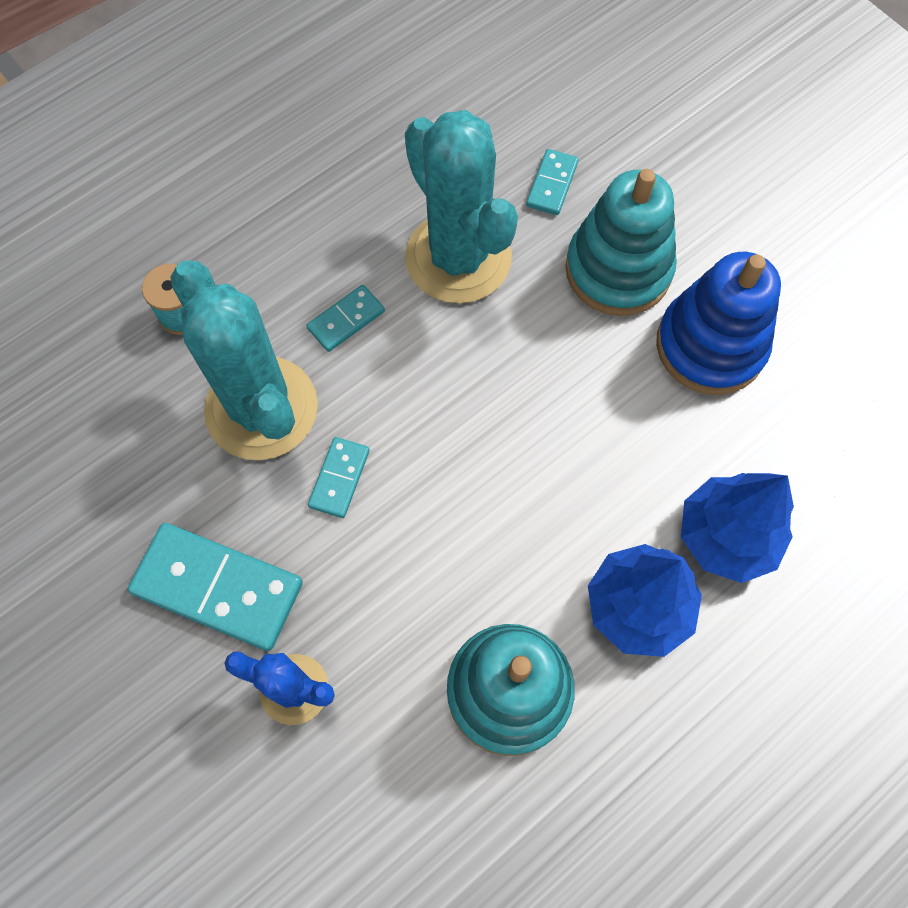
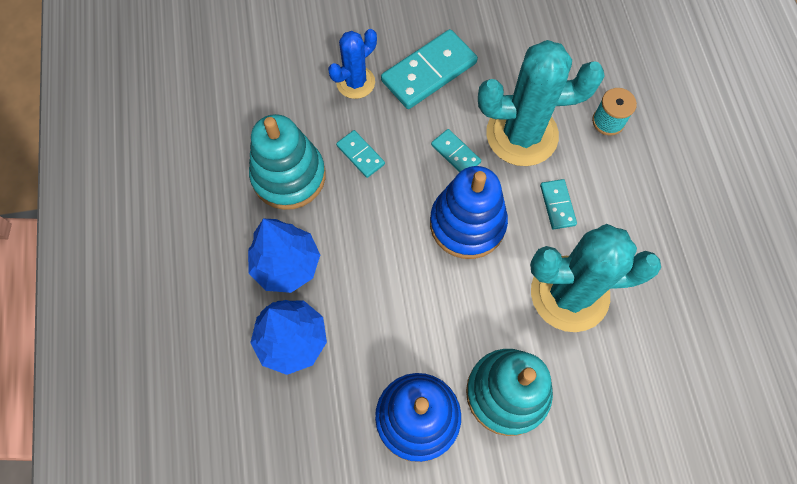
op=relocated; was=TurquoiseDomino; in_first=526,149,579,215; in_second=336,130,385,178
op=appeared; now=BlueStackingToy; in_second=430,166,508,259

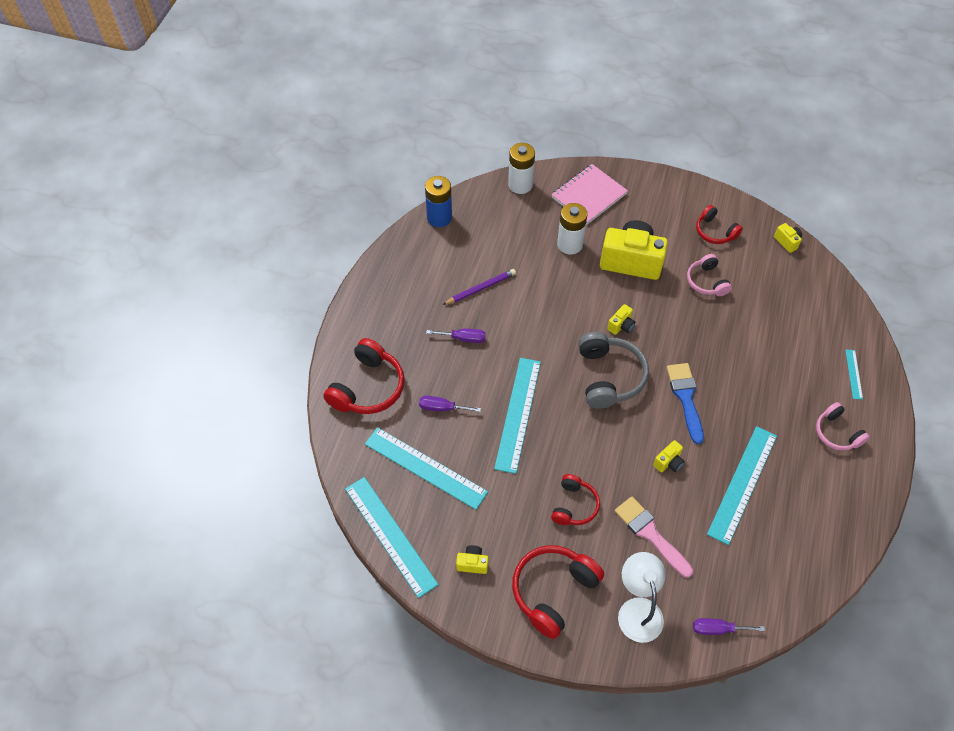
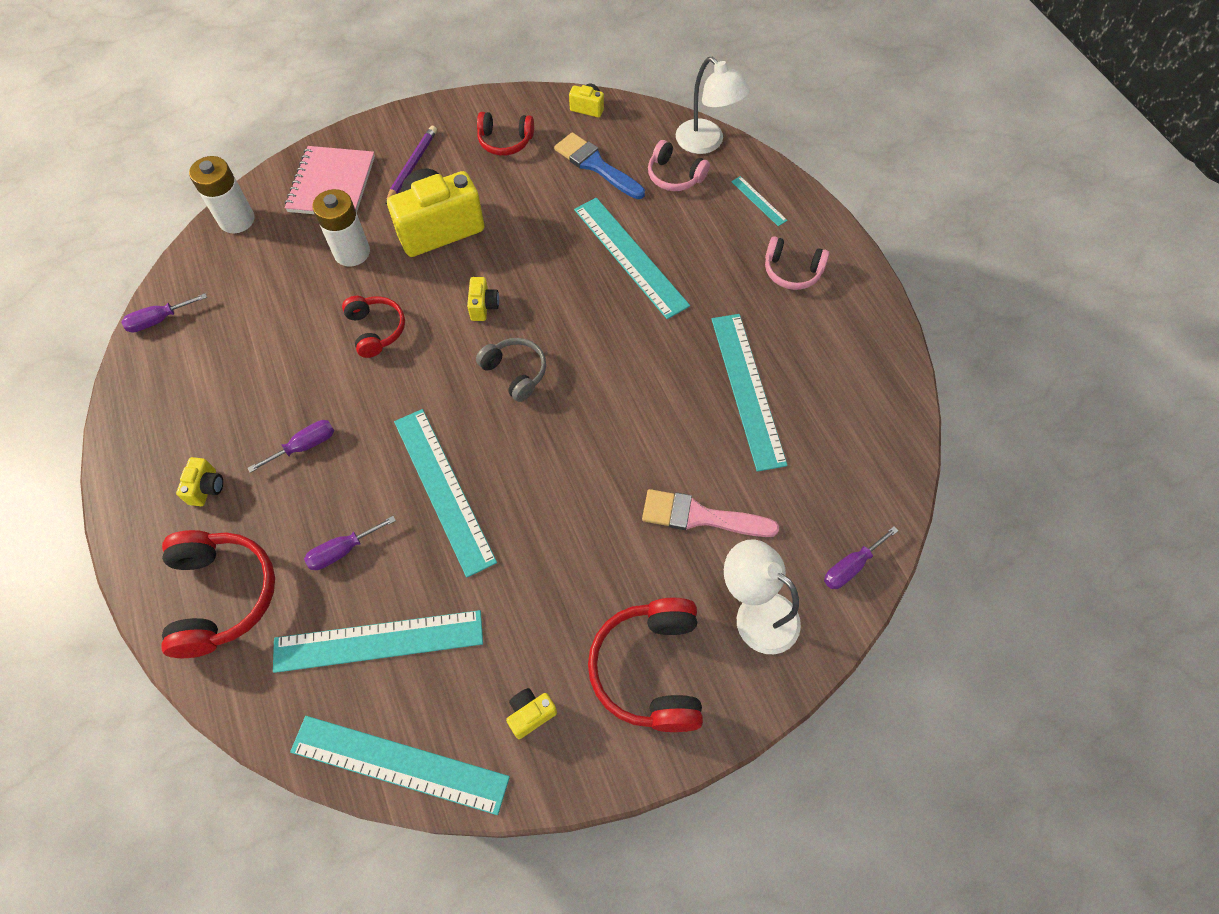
op=exchanged; was=BlueBattery; now=PurpleScrewdriver; in_first=425,176,452,227; in_second=121,293,207,333
op=relocated; was=YellowCamera; in_first=653,440,685,472; in_second=176,457,223,506
op=relocated; was=RedHeadphones; in_first=551,474,600,525; in_second=342,296,405,358
op=relocated; was=PurplePencil; in_first=443,269,516,305; in_second=386,126,437,204
op=size; was=GreyHeadphones; in_first=578,332,649,409; in_second=476,338,546,402; ratio=0.61
op=relocated; was=BlueBrush; in_first=667,363,704,444; in_second=554,132,645,199
op=appeared; now=TurquoiseRuler; in_second=574,198,690,319
op=relocated; was=PinkHeadphones; in_first=687,254,732,296; in_second=648,140,710,191
op=appeared; now=WhiteLamp; in_second=675,57,750,154

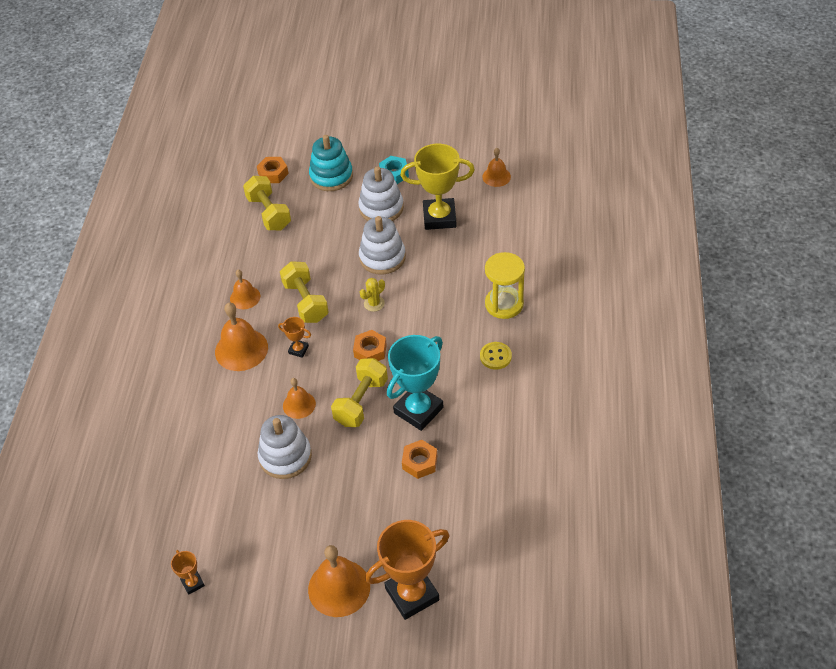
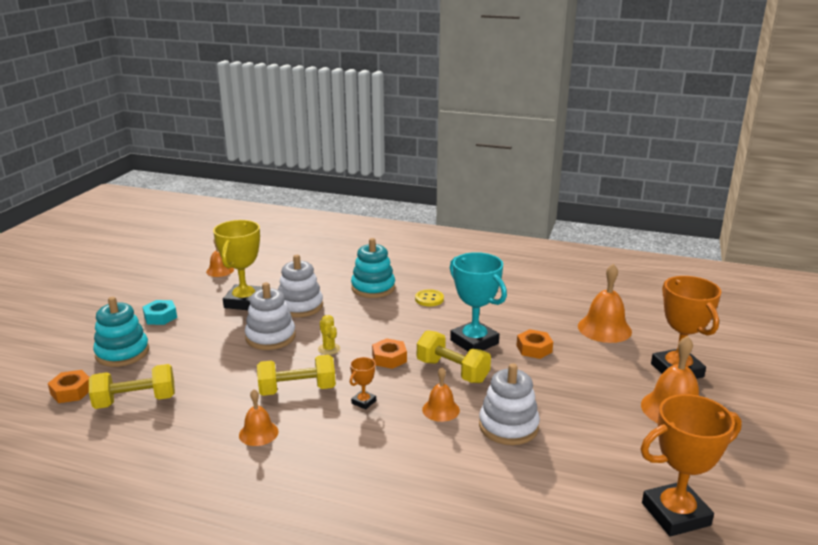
op=relocated; was=WhiteStackingToy; in_first=358,166,404,221; in_second=278,255,323,317
op=exchanged; was=YellowHourglass; now=TurquoiseStackingToy; in_first=485,252,525,319; in_second=351,238,395,298
op=relocated; was=OrangeBell; in_first=215,302,268,371; in_second=578,264,632,343
op=size; was=OrangeTrophy; in_first=171,550,205,595; in_second=641,394,742,536; ratio=2.19

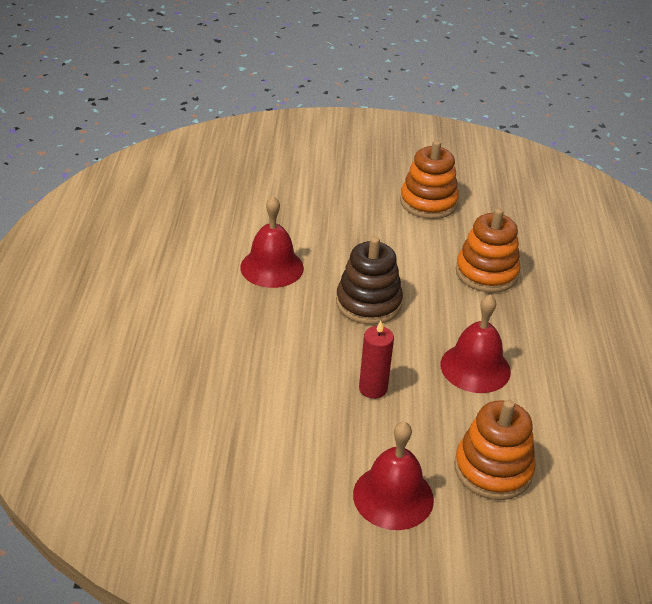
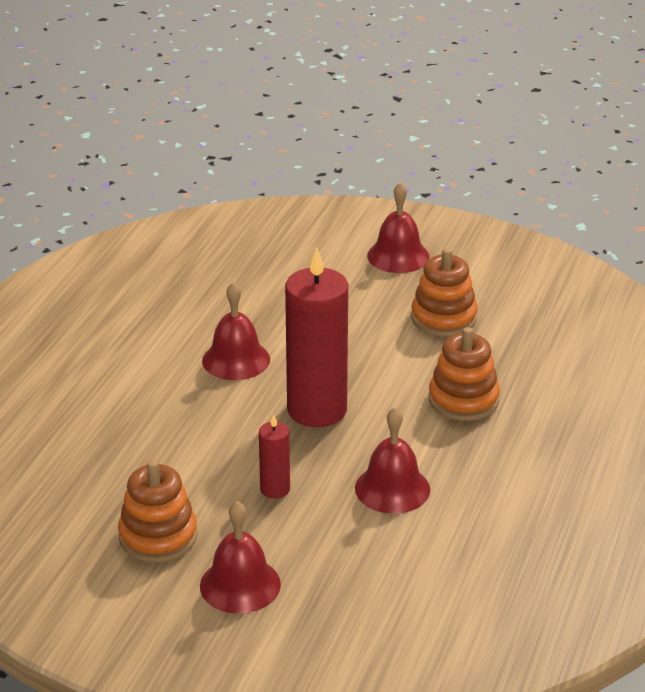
op=relocated; was=OrangeStackingToy; in_first=454,400,536,500; in_second=118,460,198,563
op=exchanged; was=BrownStackingToy; now=RedCandle; in_first=336,237,403,324; in_second=285,247,348,427
op=appeared; now=RedBell; in_second=367,182,430,273

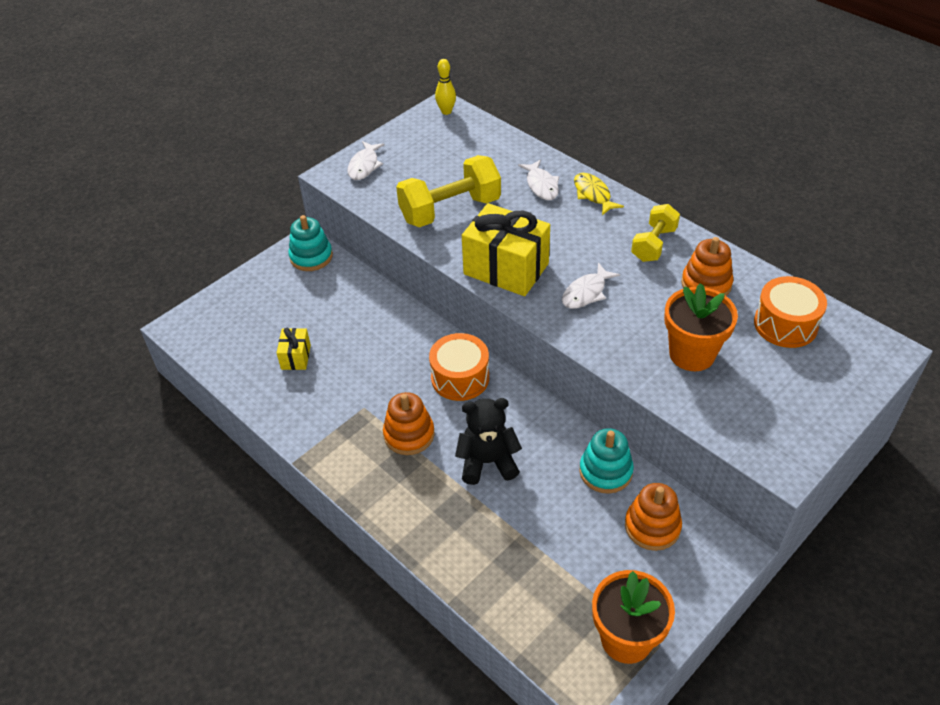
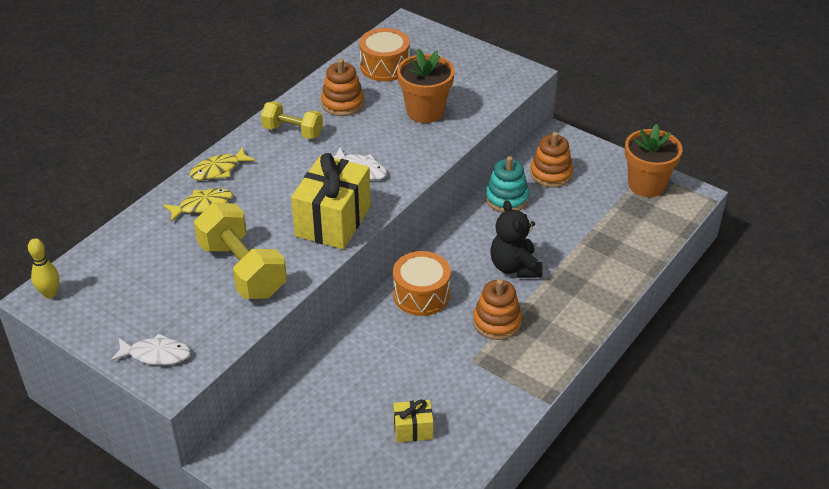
op=colour; was=WhiteFish; now=YellowFish; in_first=518,159,559,200; in_second=163,188,233,222
op=missing; was=TurquoiseStackingToy; in_first=288,215,333,271

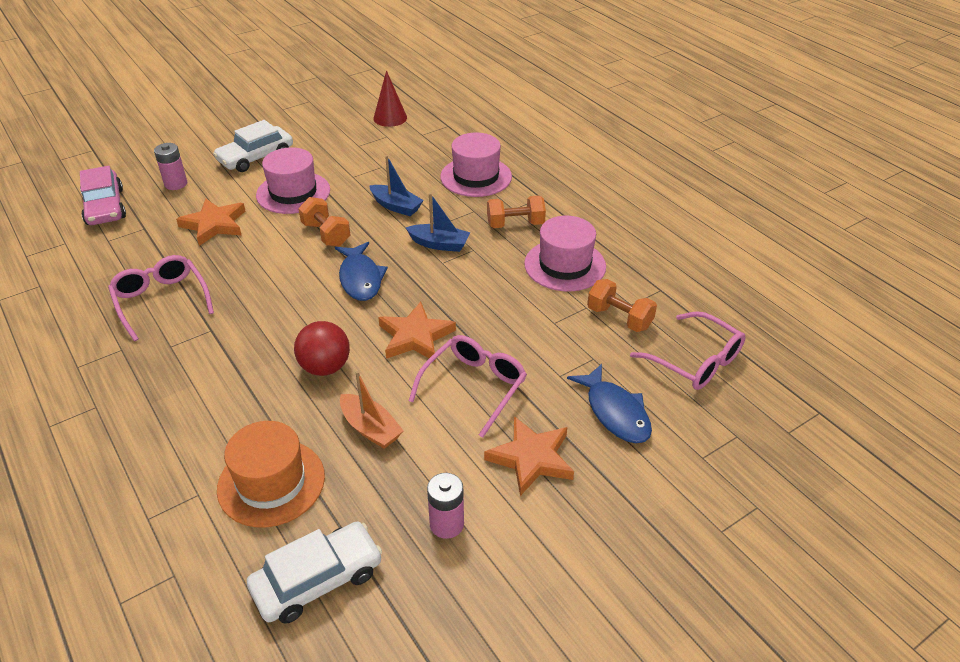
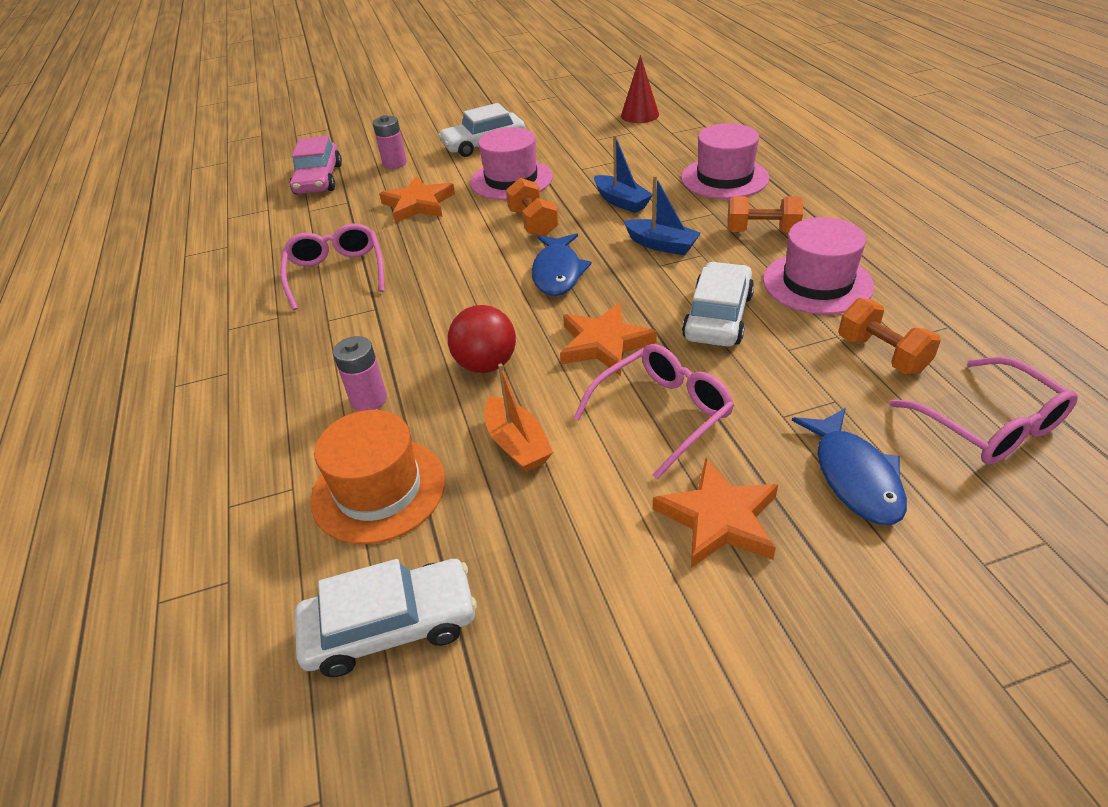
op=relocated; was=PinkBattery; in_first=427,473,464,539; in_second=333,336,387,411
op=appeared; now=WhiteCar; in_second=682,262,754,347

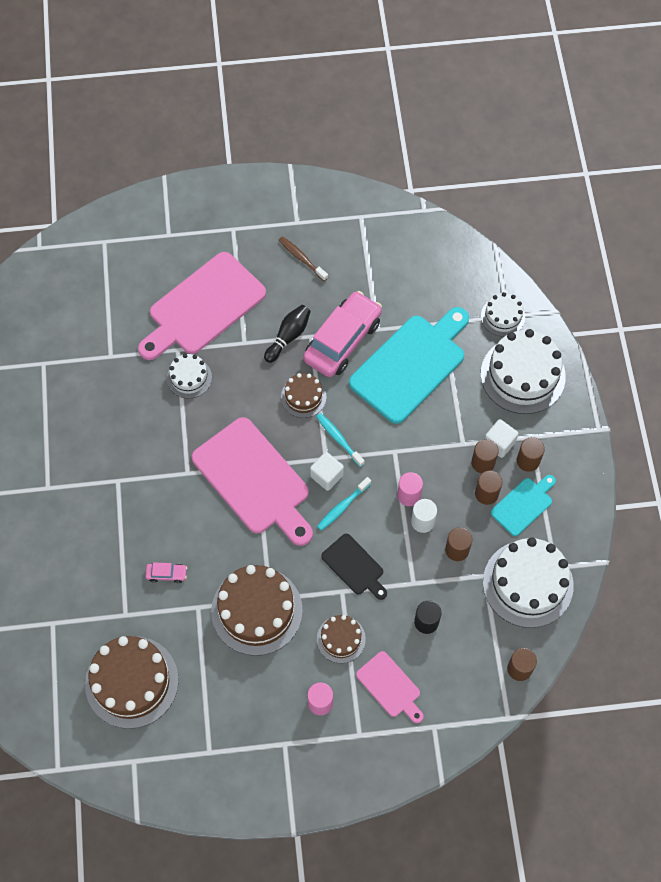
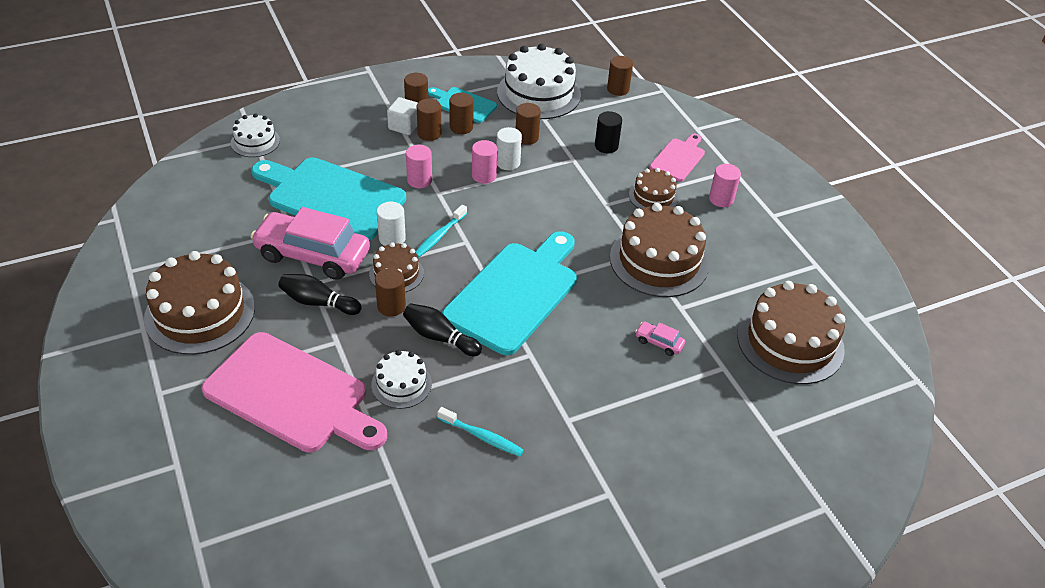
op=exchanged; was=BrownToothbrush; now=BrownCake; in_first=279,236,328,281; in_second=144,251,255,355
op=appeared; now=BrownCylinder; in_second=375,268,406,317
op=appeared; now=WhiteCylinder; in_second=377,202,406,246
op=appeared; now=BlackBowlingPin; in_second=403,303,482,356
op=appeared; now=PinkCylinder; in_second=406,144,432,188
op=relocated; was=TurquoiseToothbrush; in_first=317,477,371,531; in_second=437,407,524,456
op=colour; was=PinkCuttingBoard; now=TurquoiseCuttingBoard; in_first=192,417,313,546; in_second=442,231,577,355
op=spun; was=PinkCar; in_first=145,562,187,583; in_second=635,322,685,356; clockwise=-45
op=missing; was=WhiteCube; in_first=310,452,344,491
op=missing; was=BlackCuttingBoard; in_first=321,534,387,600
op=missing; was=WhiteCake; in_first=481,329,566,414

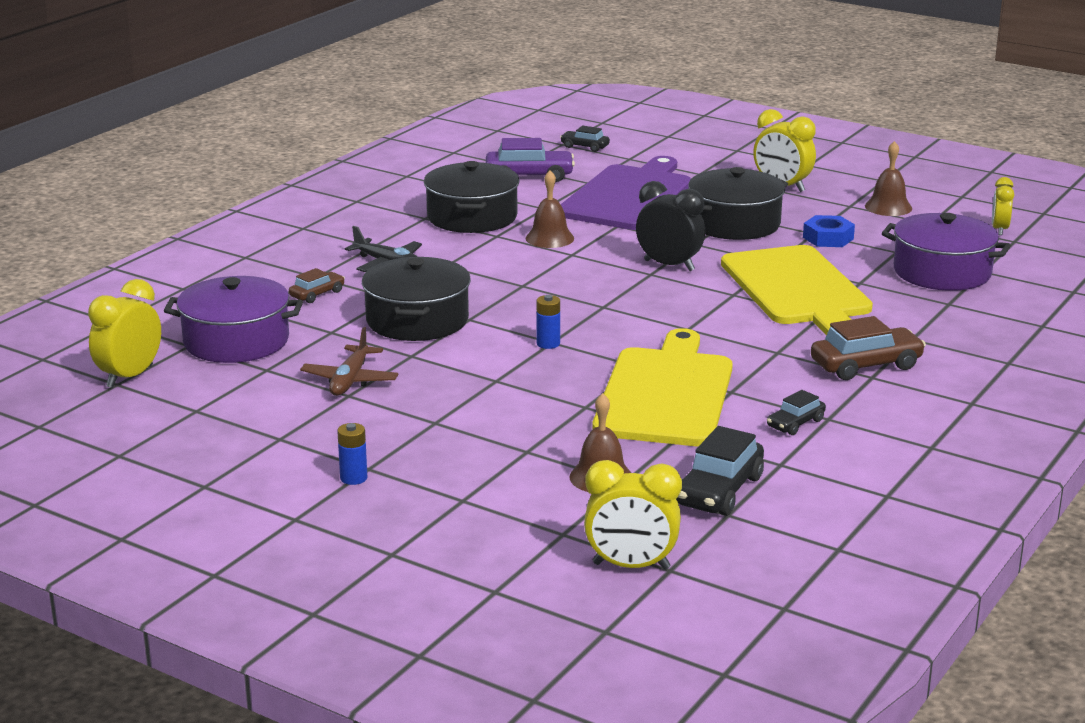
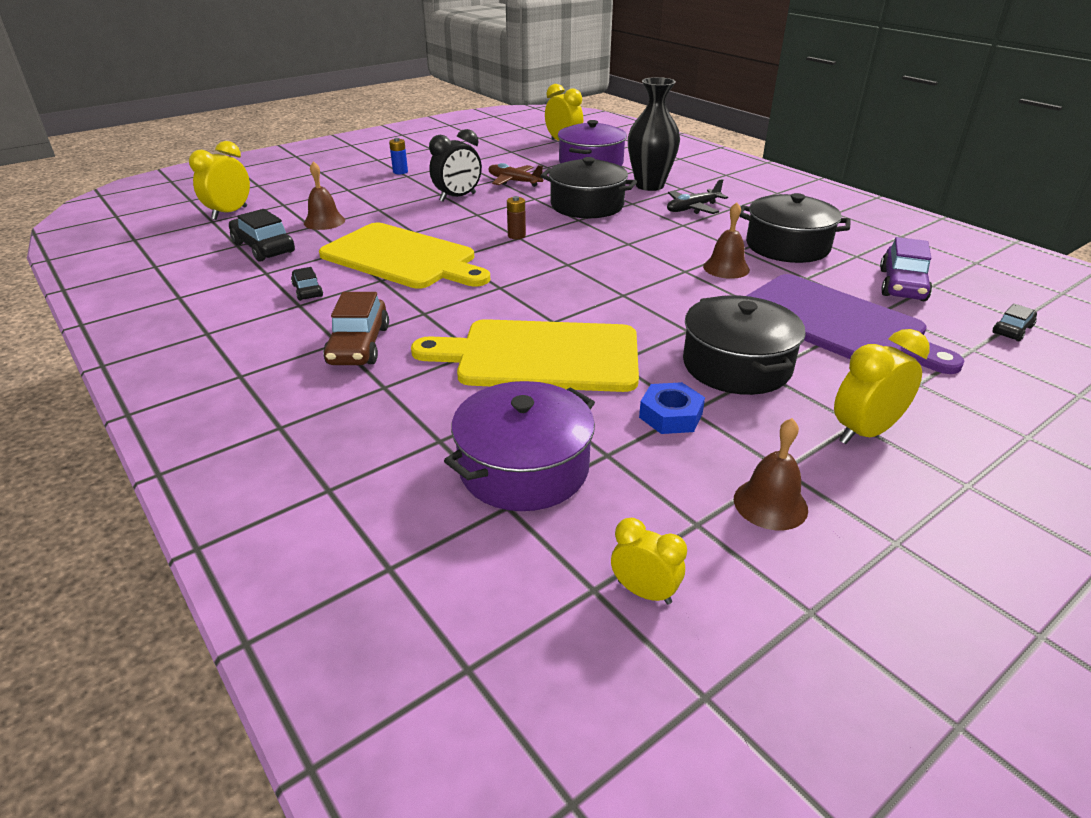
op=relocated; was=BlackClock; in_first=636,181,705,271; in_second=429,129,482,202
op=colour; was=BlueBattery; now=BrownBattery; in_first=537,295,560,349; in_second=507,196,526,239
op=exchanged; was=BrownCar; now=BlackVase; in_first=289,268,345,303; in_second=628,77,680,191

